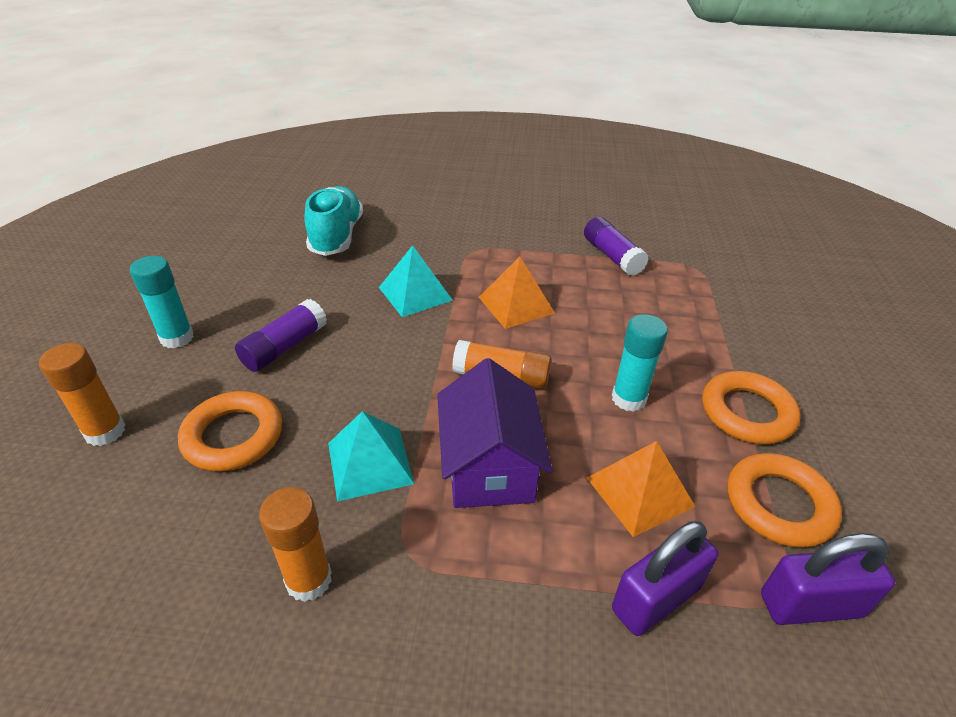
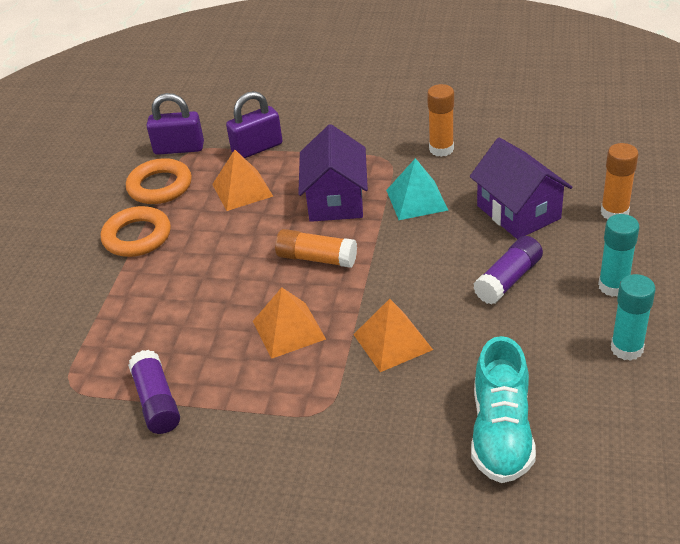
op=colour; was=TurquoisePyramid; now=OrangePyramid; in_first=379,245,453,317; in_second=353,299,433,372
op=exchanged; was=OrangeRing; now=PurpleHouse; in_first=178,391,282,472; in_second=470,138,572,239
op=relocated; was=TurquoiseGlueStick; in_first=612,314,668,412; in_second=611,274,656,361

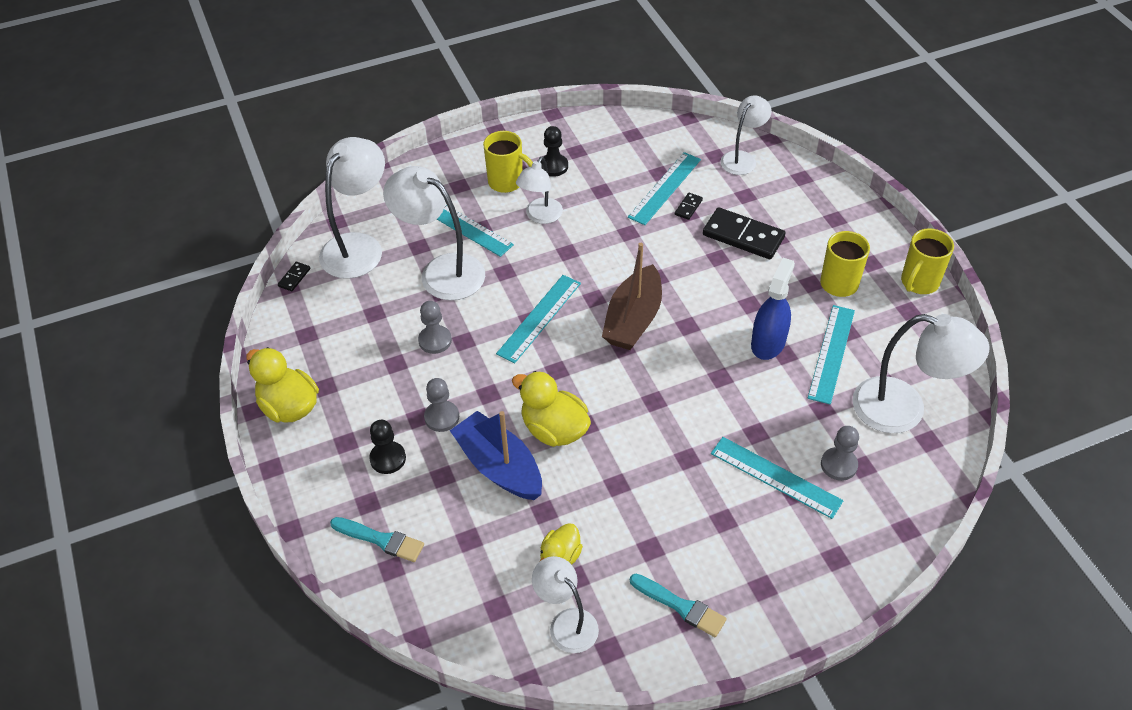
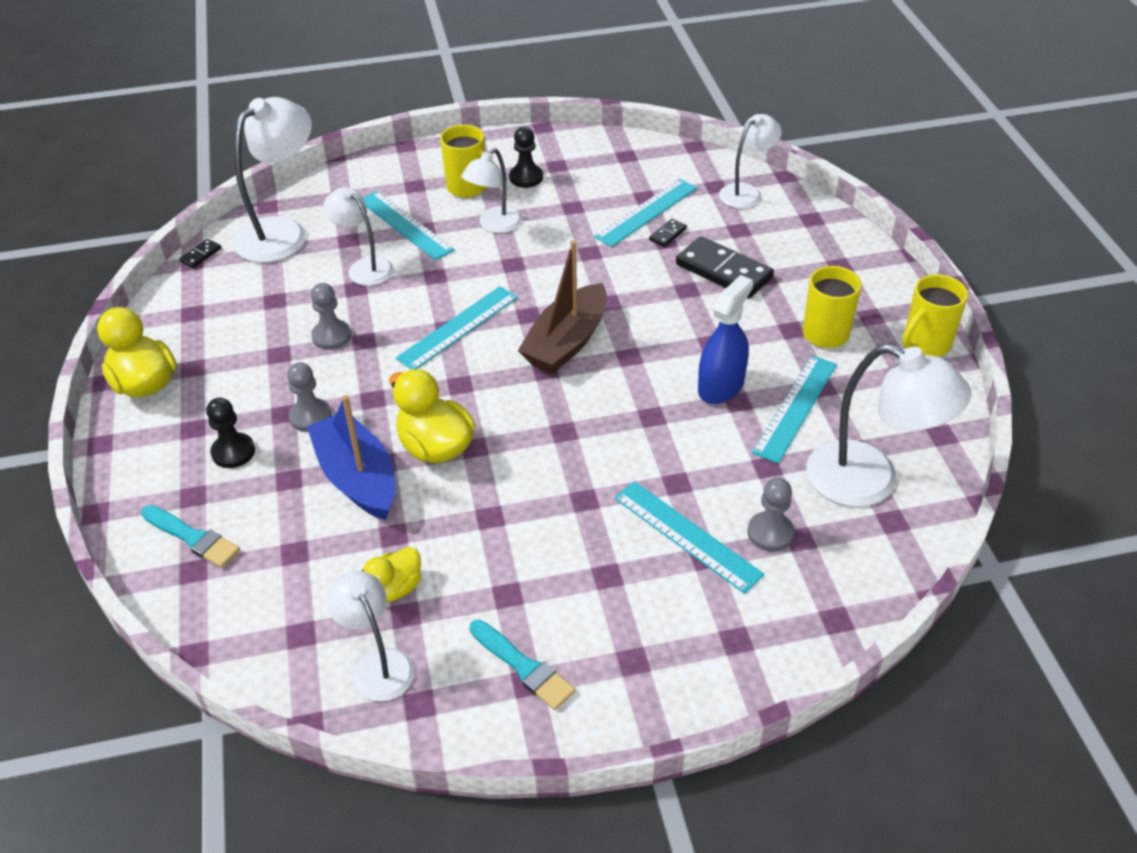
op=size; was=WhiteLamp; in_first=383,166,485,301; in_second=324,187,394,286; ratio=0.6

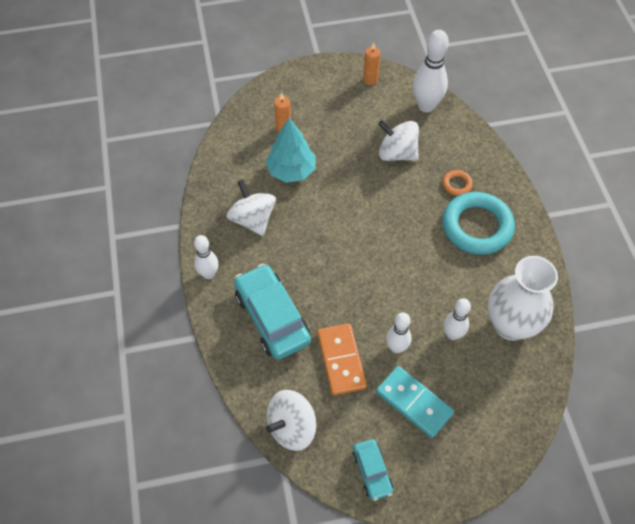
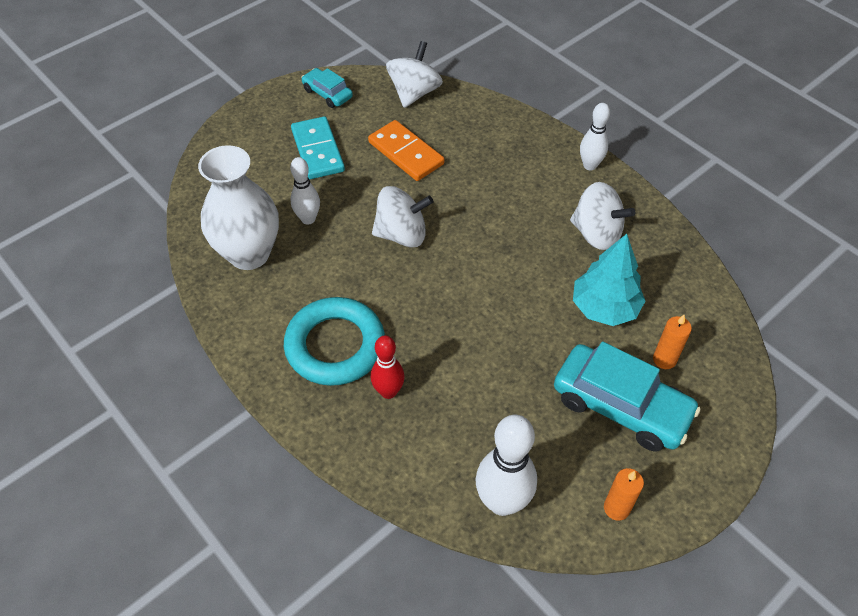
op=spun; was=TurquoiseDomino; in_first=376,366,454,438; in_second=291,116,345,179; clockwise=60
op=exchanged; was=OrangeRing; now=RedBowlingPin; in_first=443,170,473,196; in_second=371,335,405,399
op=relocated; was=WhiteSpinningTop; in_first=378,120,419,161; in_second=372,186,433,248
op=relocated; was=TurquoiseCar; in_first=234,264,311,360; in_second=554,341,701,452
op=missing; was=WhiteBowlingPin; in_first=386,312,412,354

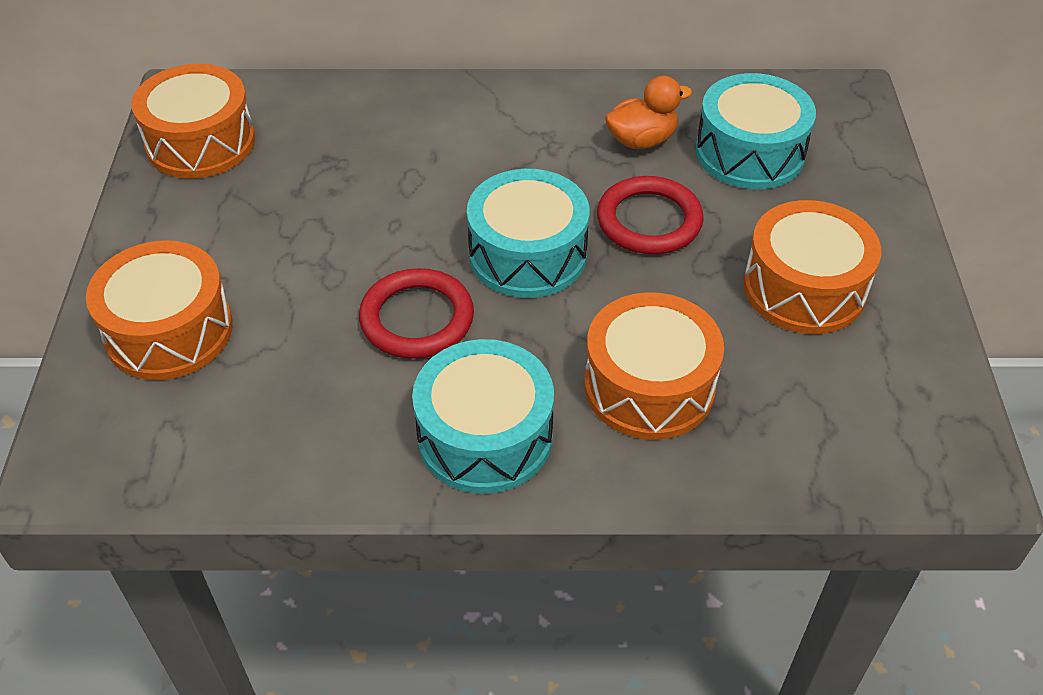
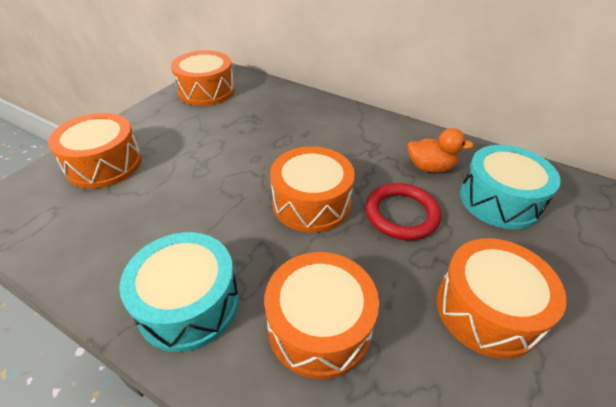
op=colour; was=TurquoiseDrum; now=OrangeDrum; in_first=467,169,589,298; in_second=270,146,355,233
op=missing; was=RedRing; in_first=359,268,474,359

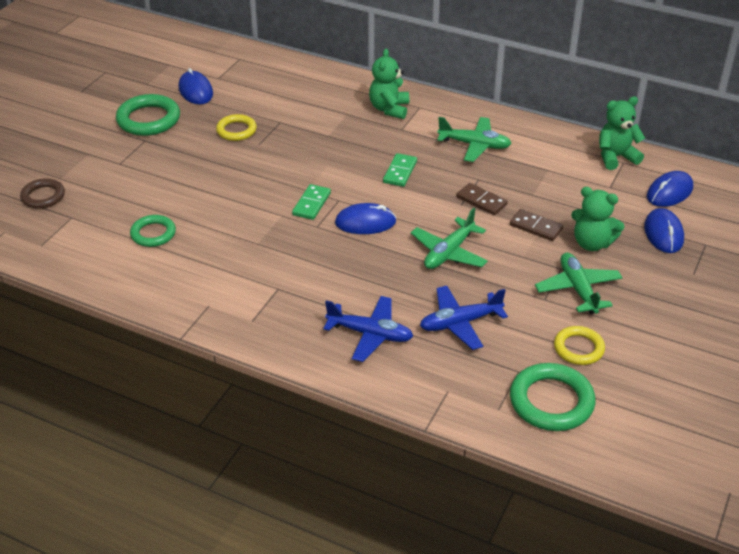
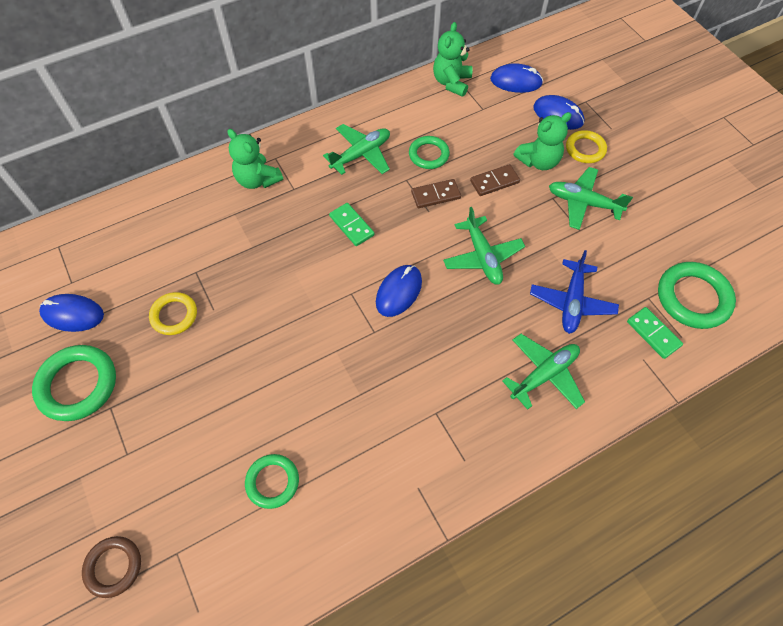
op=appeared; now=GreenRing; in_second=409,136,450,169
op=spun; was=BlueMouse; in_first=647,171,693,207; in_second=490,63,543,93; clockwise=-75
op=colour; was=BluePlane; now=GreenPlane; in_first=323,296,413,362; in_second=502,334,585,410
op=relocated; was=YellowRing; in_first=554,326,605,365; in_second=566,130,607,163
op=relocated; was=GreenDomino; in_first=292,184,331,220; in_second=627,307,683,359

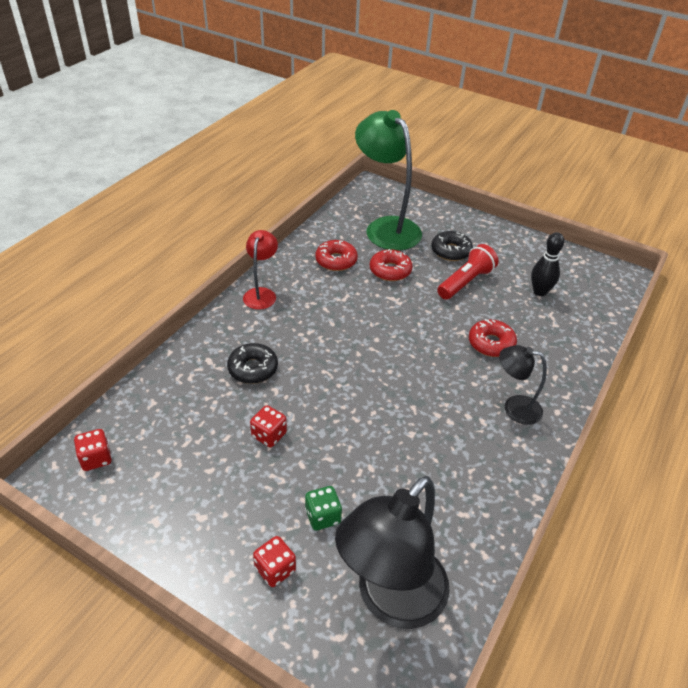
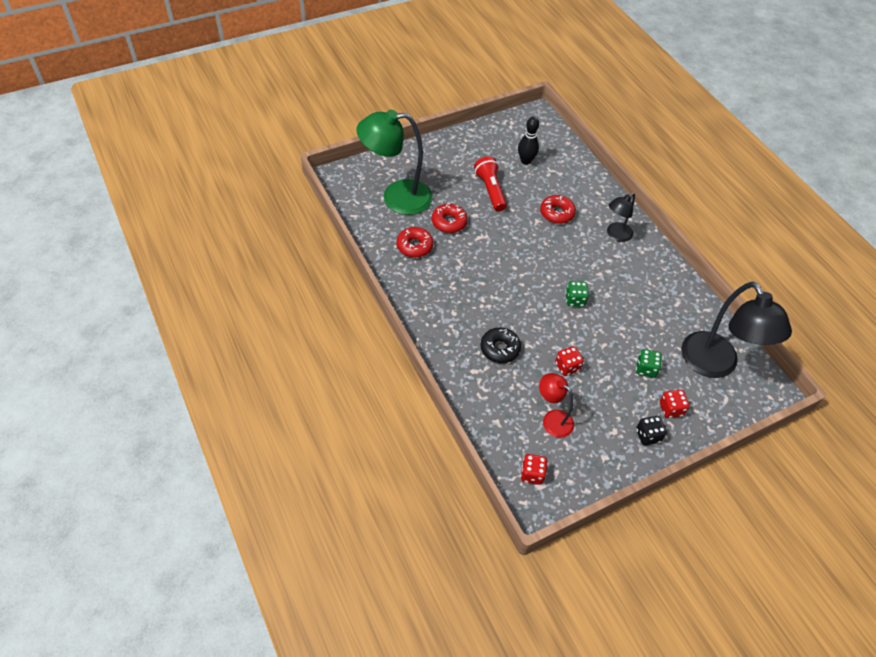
op=relocated; was=RedLamp; in_first=243,230,278,310; in_second=539,373,574,438
op=appeared; now=GreenDice; in_second=566,281,589,307
op=appeared; now=BlackDice; in_second=636,416,667,445
op=missing; was=BlackDonut; in_first=431,231,473,261

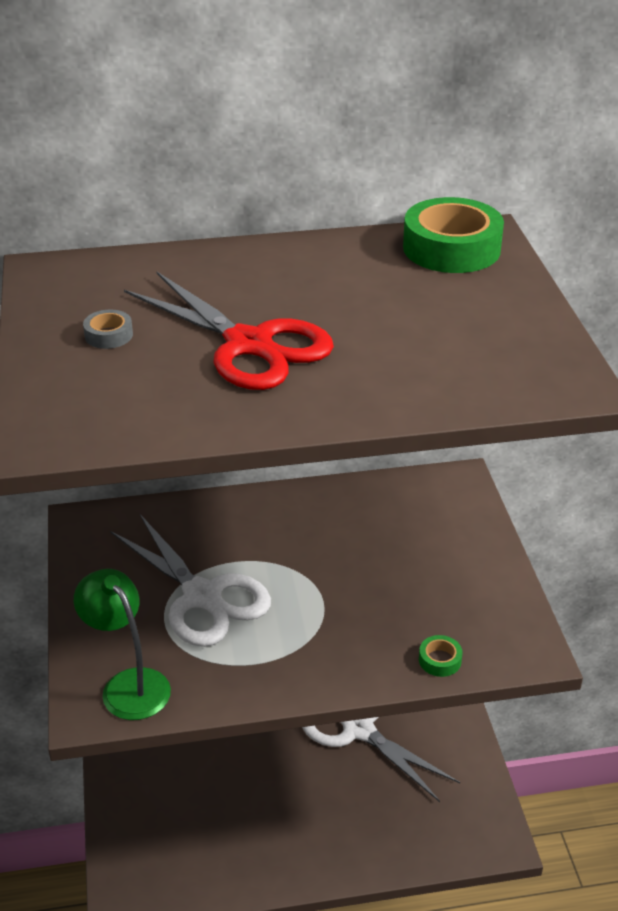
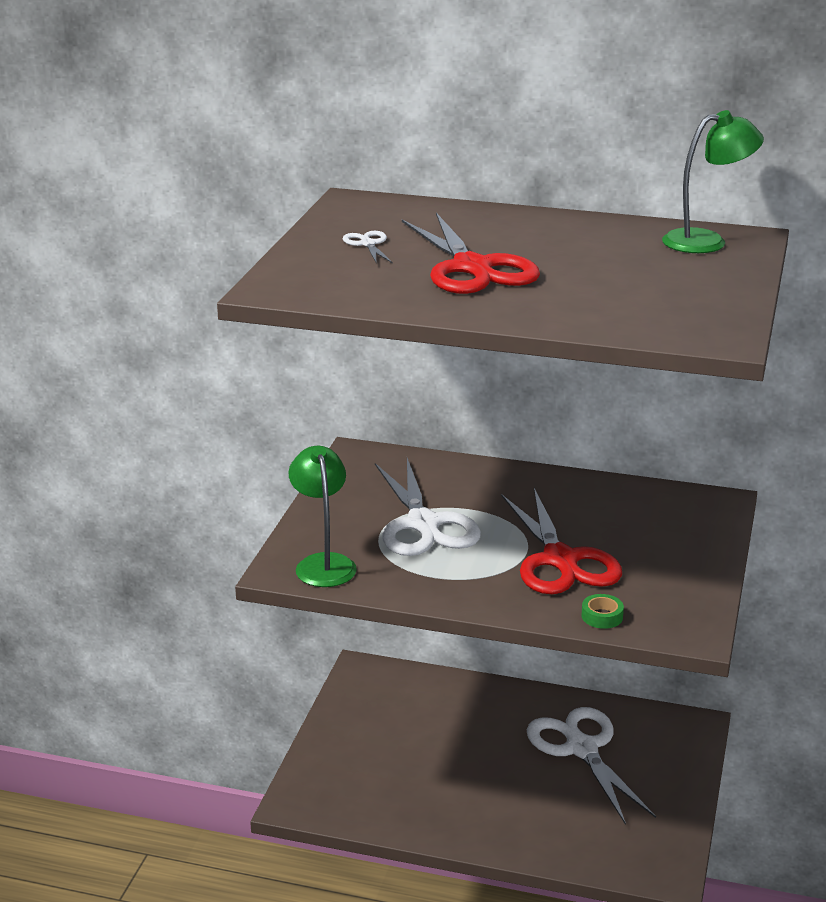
op=exchanged; was=GreyTape; now=WhiteScissors; in_first=83,309,133,349; in_second=343,231,393,264
op=appeared; now=RedScissors; in_second=501,488,622,594
op=exchanged; was=GreenTape; now=GreenLamp; in_first=403,197,504,273; in_second=662,110,764,253

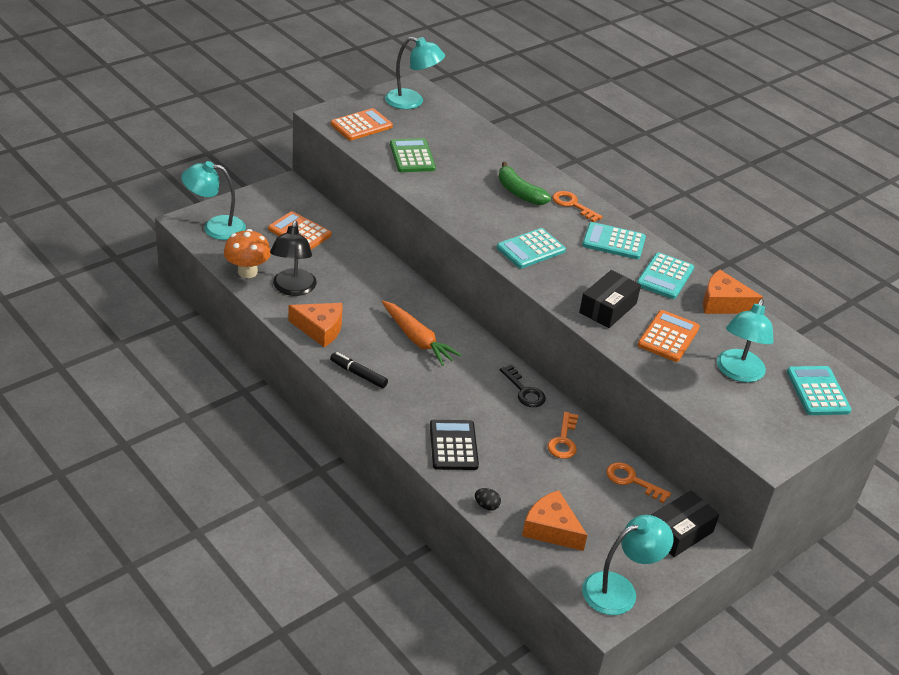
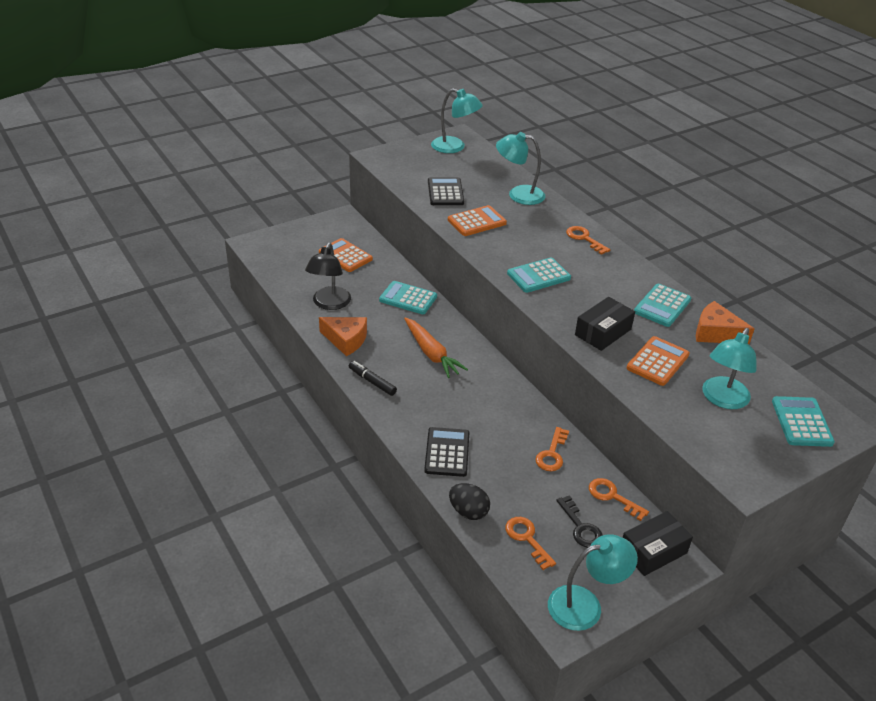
op=relocated; was=TurquoiseCalculator; in_first=582,222,646,259; in_second=379,281,437,314
op=colour; was=GreenCalculator; now=BlackCalculator; in_first=390,138,436,172; in_second=428,177,464,205
op=relocated; was=OrangeCalculator; in_first=331,108,393,141; in_second=448,205,507,236
op=size; was=BlackEgg; in_first=475,488,501,511; in_second=449,483,490,520; ratio=1.69
op=relocated; was=TurquoiseLamp; in_first=181,161,246,240; in_second=496,132,545,205
op=exchanged; was=OrangeCheese; now=OrangeKey; in_first=522,490,587,551; in_second=505,517,556,570
op=relocated; was=BlackKey; in_first=500,365,546,407; in_second=556,495,603,548
op=missing; was=OrangeMushroom; in_first=224,229,271,278
op=missing; was=GreenBanana; in_first=498,162,551,205

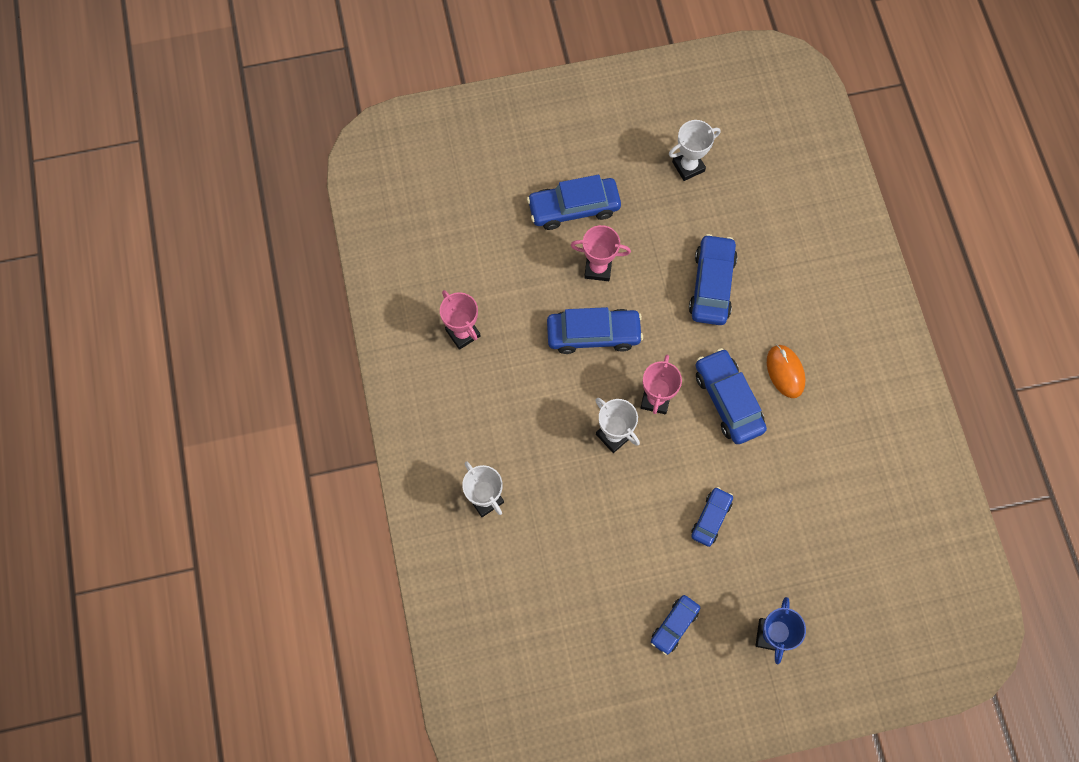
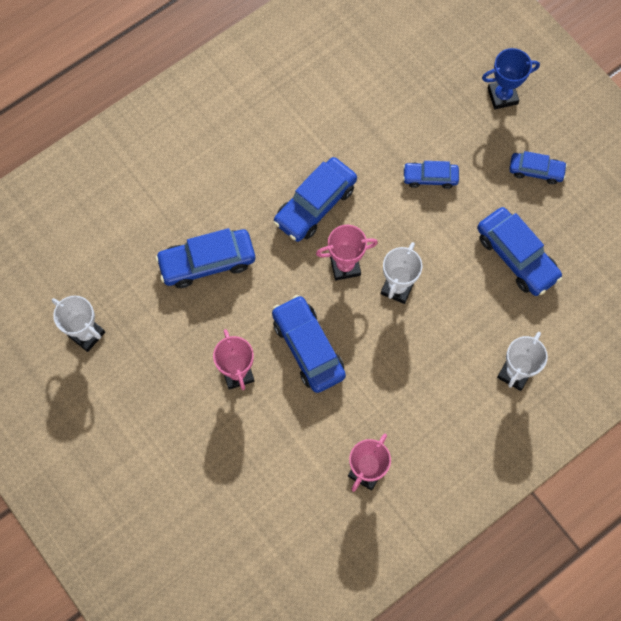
op=relocated; was=BlueCar; in_first=527,175,621,230; in_second=477,207,563,296
op=missing; was=OrangeMouse; in_first=767,345,806,398

